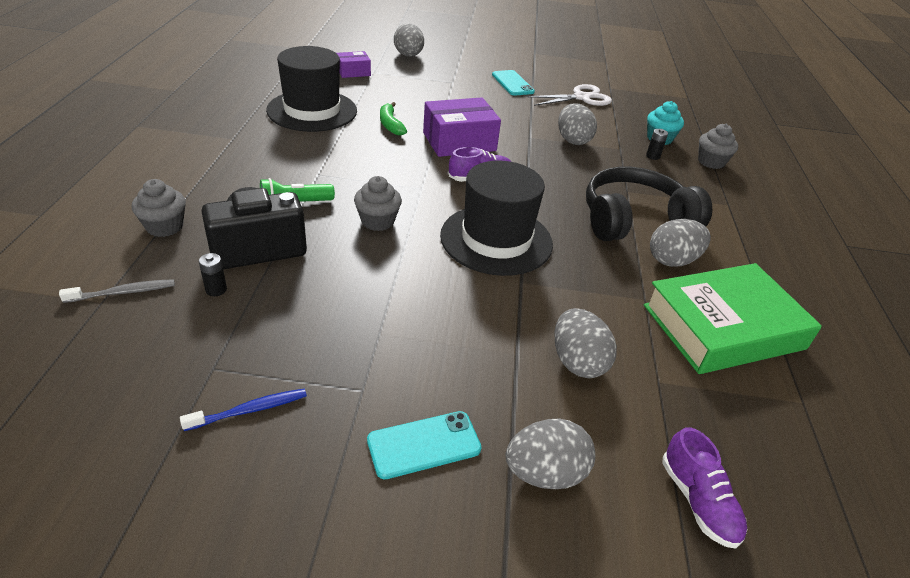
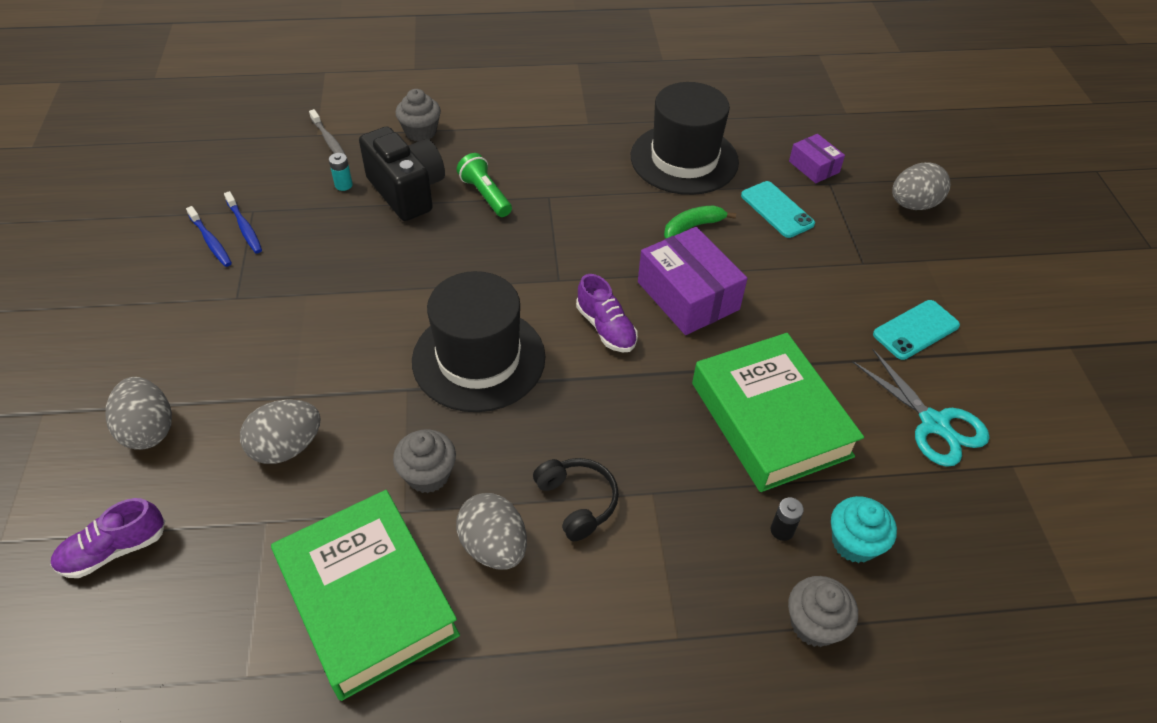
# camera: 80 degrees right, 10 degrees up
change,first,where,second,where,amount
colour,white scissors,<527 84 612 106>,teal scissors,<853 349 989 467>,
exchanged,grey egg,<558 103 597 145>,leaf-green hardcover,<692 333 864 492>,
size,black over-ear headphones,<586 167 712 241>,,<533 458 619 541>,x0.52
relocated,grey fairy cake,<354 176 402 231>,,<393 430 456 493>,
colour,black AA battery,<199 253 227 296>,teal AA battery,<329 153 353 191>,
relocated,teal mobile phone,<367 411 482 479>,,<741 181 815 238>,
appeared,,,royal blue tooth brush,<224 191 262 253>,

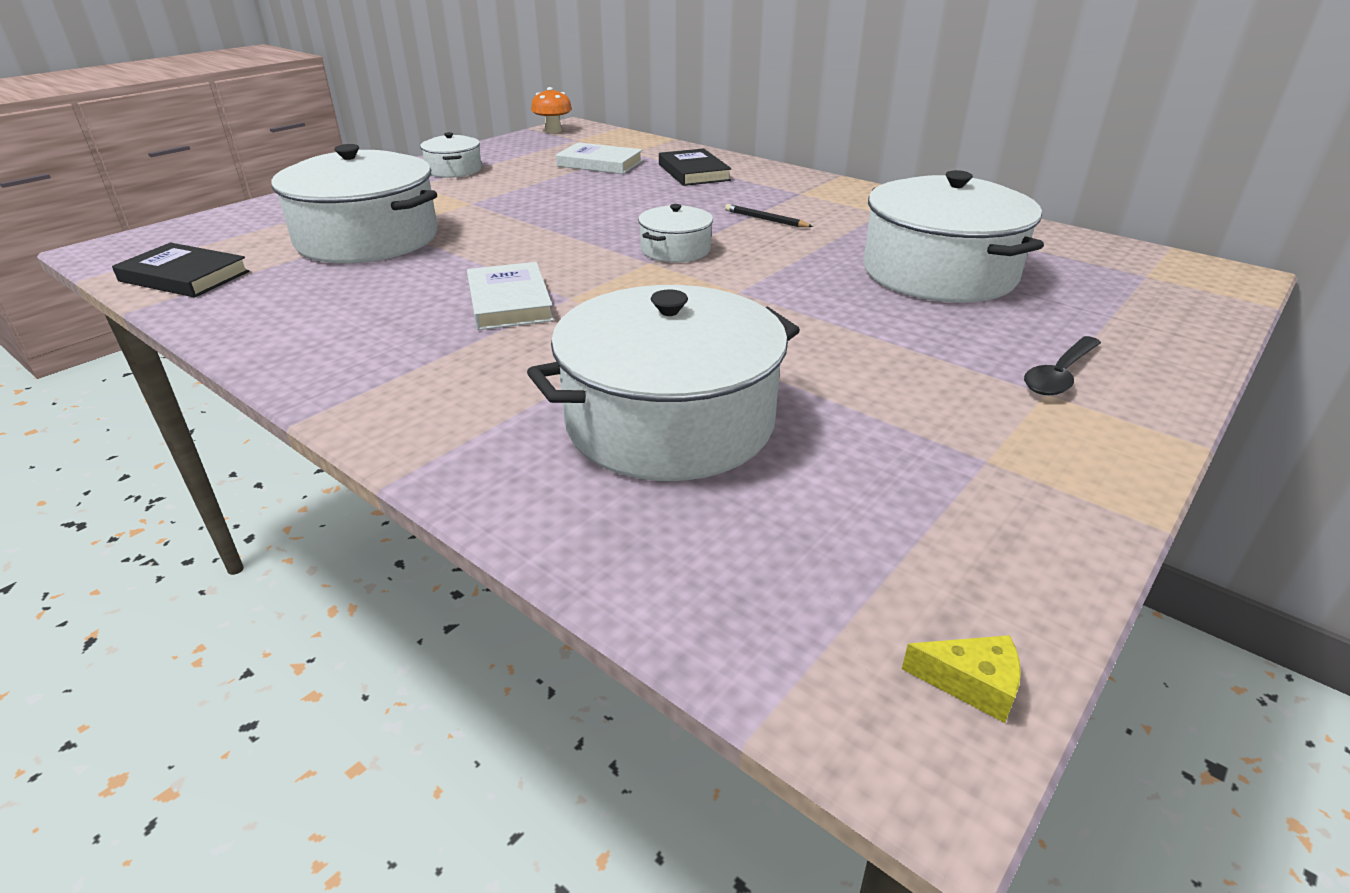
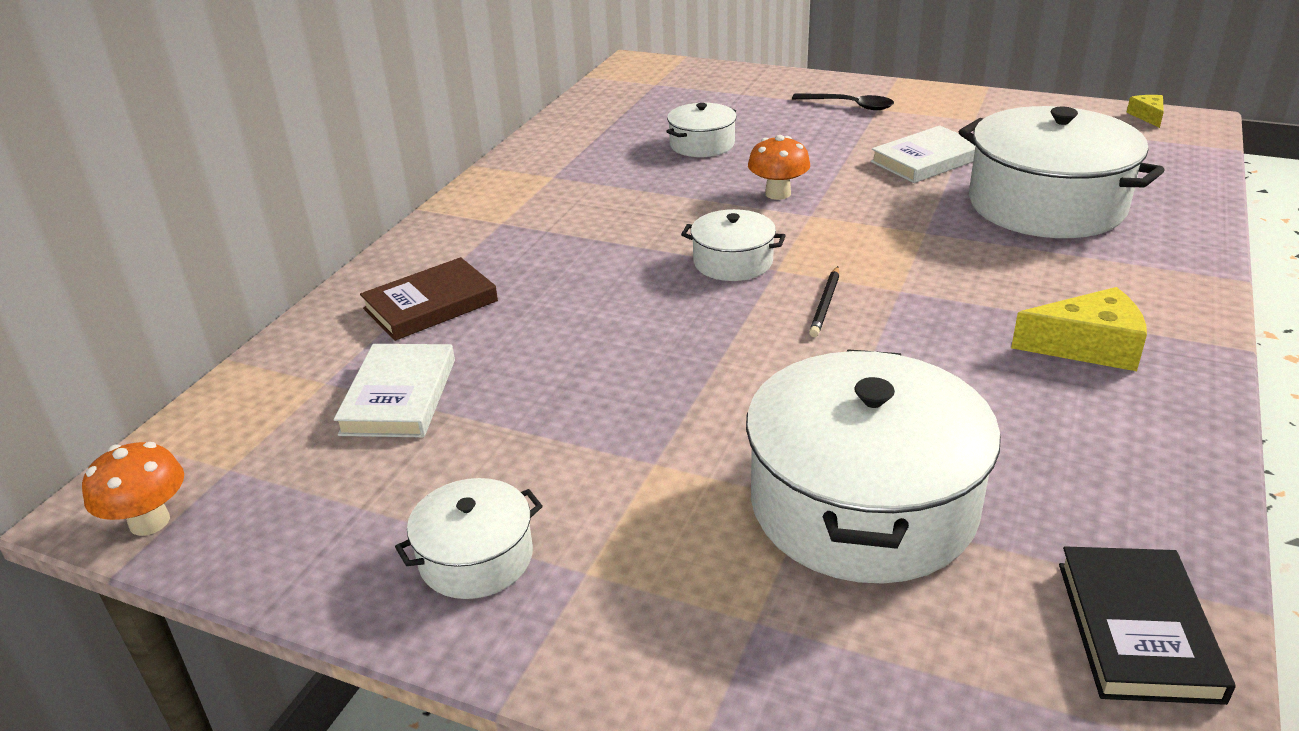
# camera: 105 degrees left, 0 degrees up
change,first,where,second,where,amount
colour,black hardcover,<659 148 732 186>,dark brown hardcover,<360 257 498 341>,
size,white stockpot,<863 170 1044 303>,,<666 103 737 157>,x0.49
relocated,black lead pencil,<725 204 813 227>,,<809 266 839 337>,
relocated,white hardcover,<467 262 554 330>,,<871 126 975 183>,
appeared,,,orange-coloured fungus,<748 135 810 200>,
appeared,,,yellow piece of cheese,<1011 287 1147 371>,

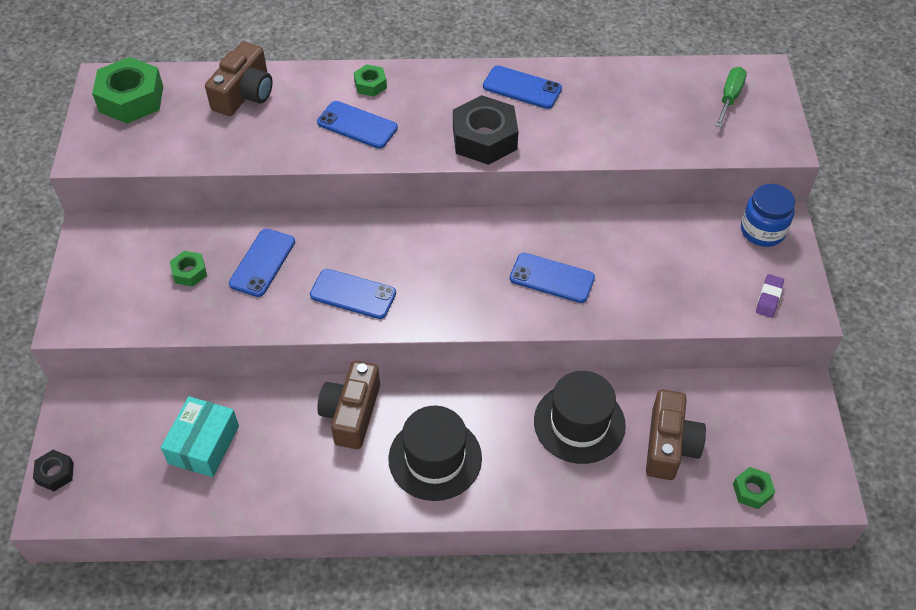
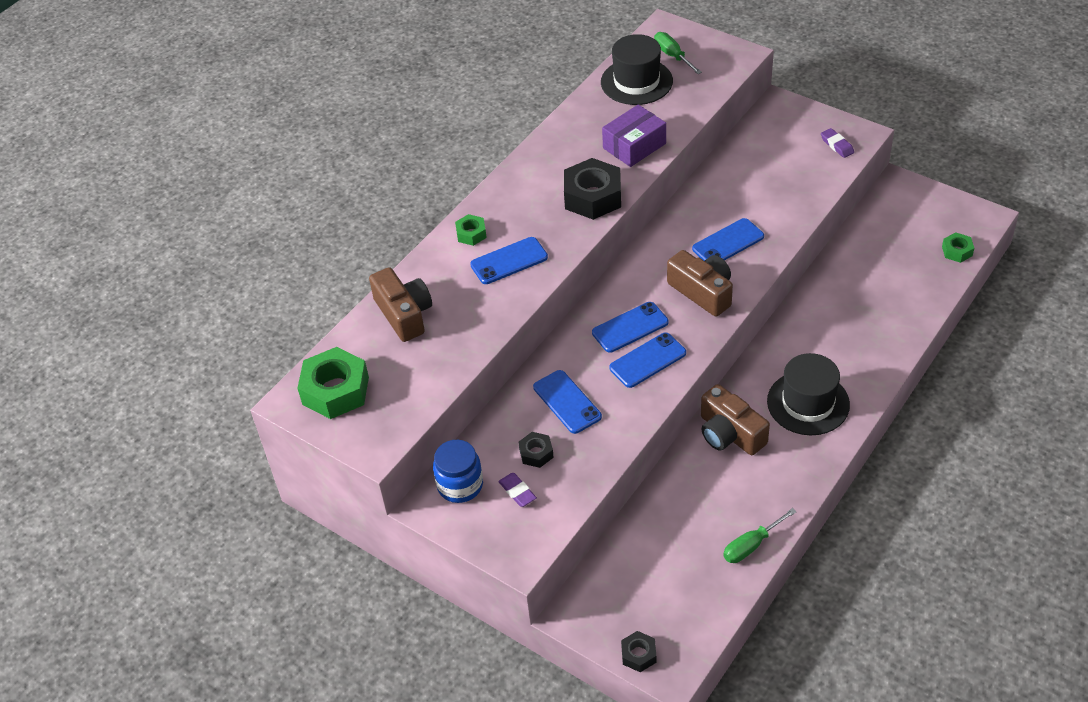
# camera: 50 degrees left, 5 degrees down
change,first,where,second,where,amount
relocated,royal blue mobile phone,<483 65 562 109>,,<592 302 668 353>,
relocated,royal blue preserve jar,<741 184 795 247>,,<433 440 483 503>,
colour,leaf-green hex nut,<170 251 207 287>,black hex nut,<518 432 554 468>,
relocated,black hat,<534 371 626 464>,,<601 34 673 105>,
relocated,dark brown camera,<646 390 706 480>,,<667 250 733 317>,
missing,teal box,<161 396 239 477>,,,
appeared,,,purple box,<602 105 666 167>,
appeared,,,purple eraser,<498 473 537 507>,
appeared,,,leaf-green screwdriver,<723 508 797 563>,

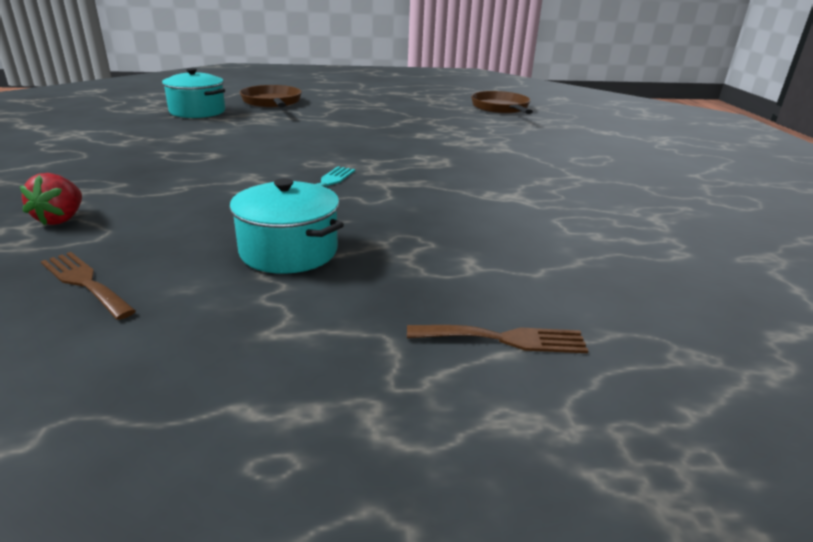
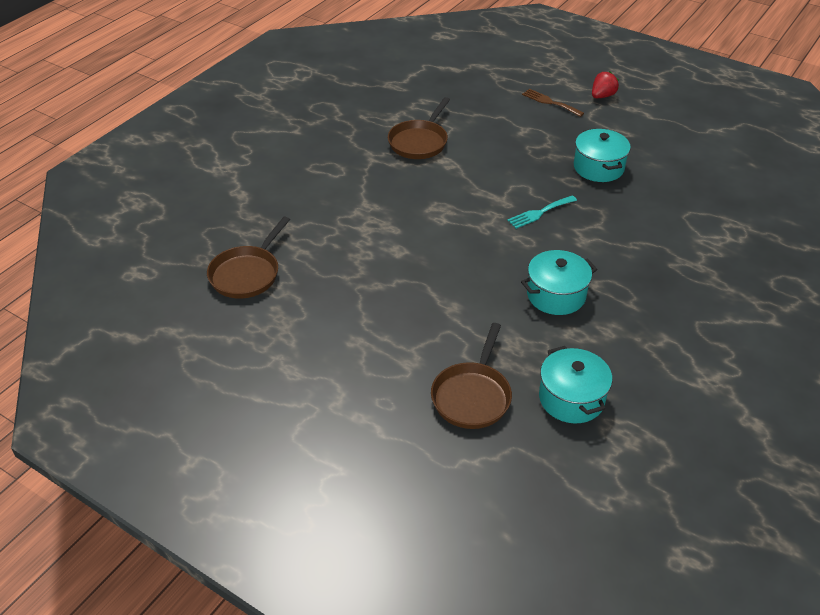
# camera: 140 degrees left, 15 degrees up
change,first,where,second,where,amount
relocated,red strawberry,<20 173 82 225>,,<592 71 619 98>,
missing,dark brown table fork,<41 252 136 320>,,,
appeared,,,dark brown skillet,<388 97 450 159>,
appeared,,,teal stockpot,<521 250 597 315>,

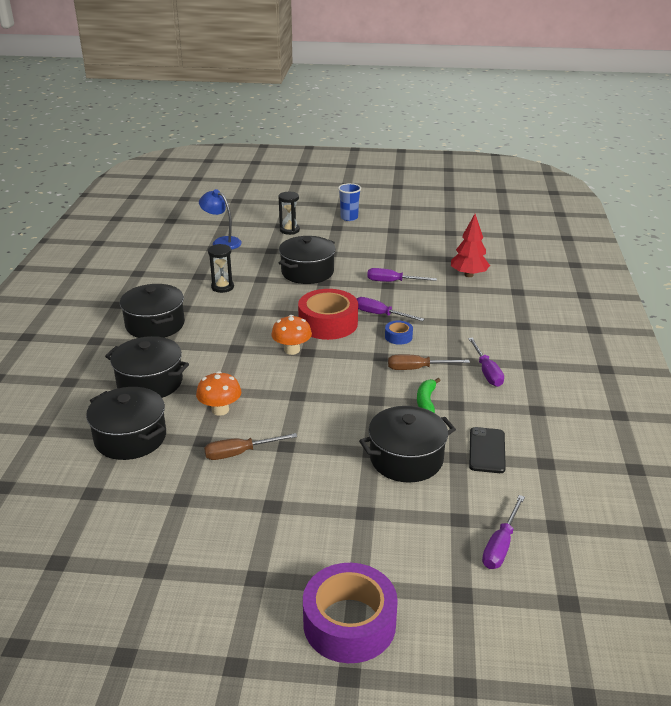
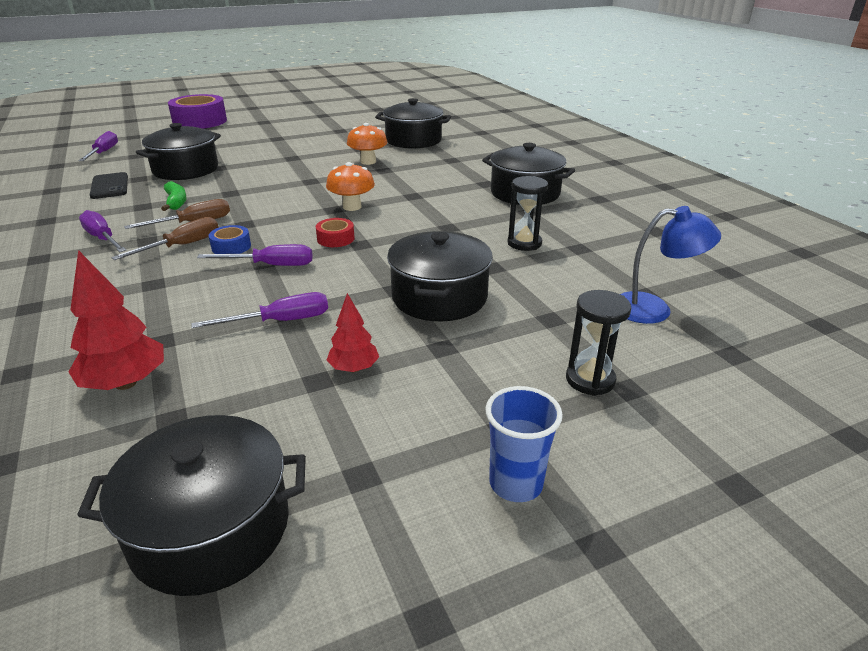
# camera: 150 degrees right, 0 degrees up
change,first,where,second,where,amount
size,red roll of tape,<298 289 358 340>,,<316 218 355 247>,x0.46
relocated,black stockpot,<105 336 189 398>,,<77 415 306 596>,
relocated,dark brown screwdriver,<204 433 297 460>,,<111 217 219 260>,
appeared,,,red toy tree,<326 293 379 373>,

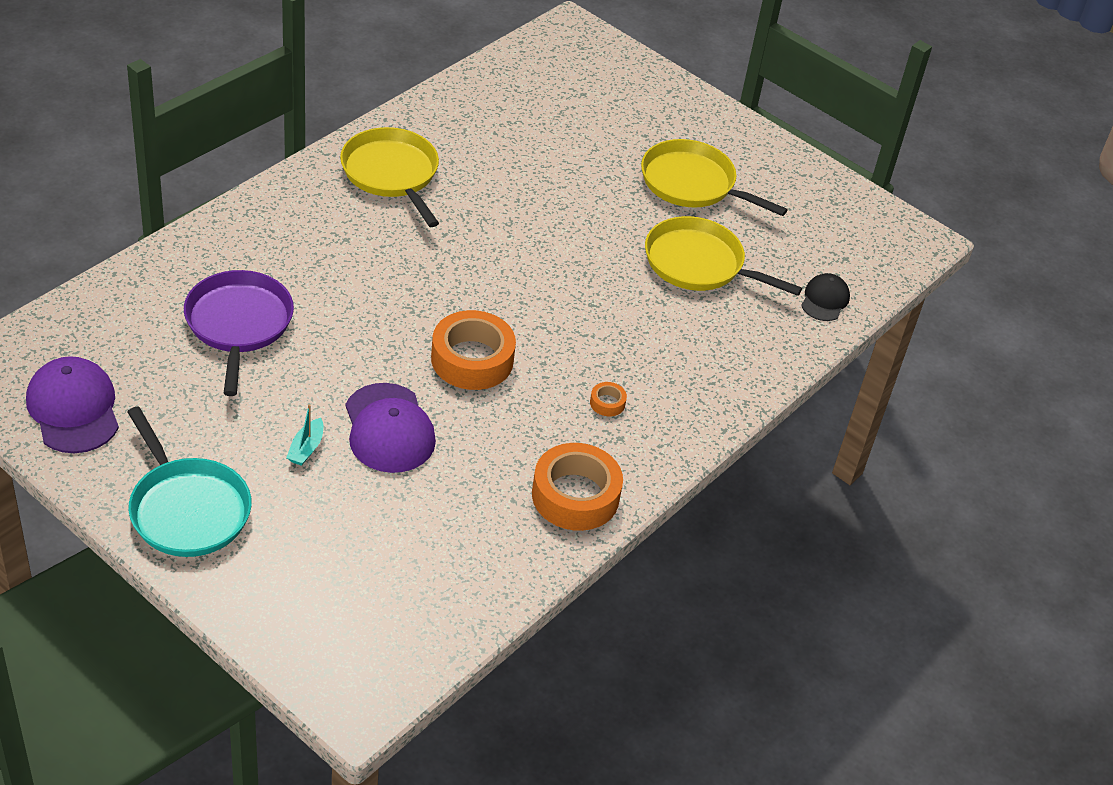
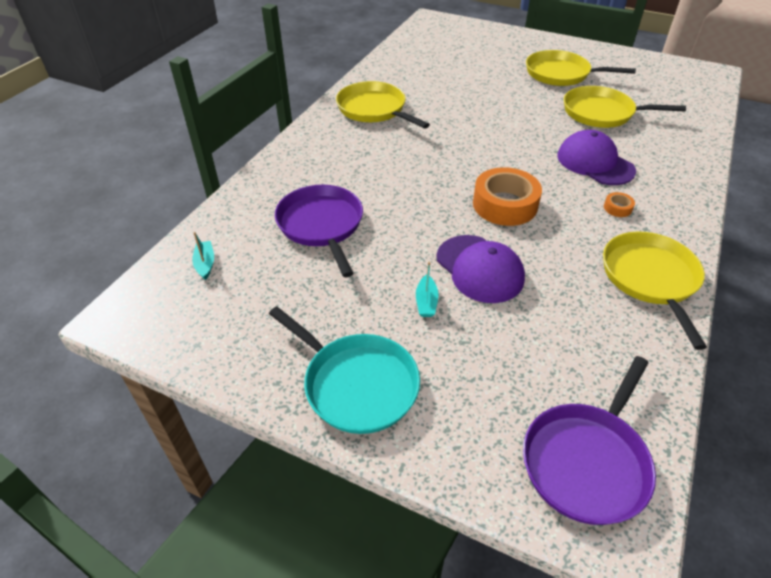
# camera: 10 degrees left, 0 degrees up
change,first,where,second,where,amount
missing,black baseball cap,<801 273 850 321>,,,
relocated,purple baseball cap,<26 356 119 453>,,<557 130 636 185>,
exchanged,orange-coloured roll of tape,<532 443 623 531>,yellow skillet,<603 232 707 350>,
appeared,,,teal boat,<192 232 214 280>,
appeared,,,purple skillet,<523 356 656 525>,

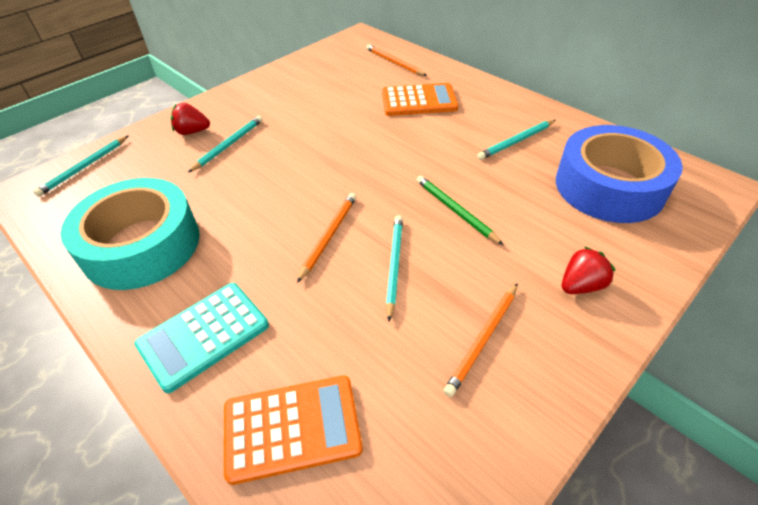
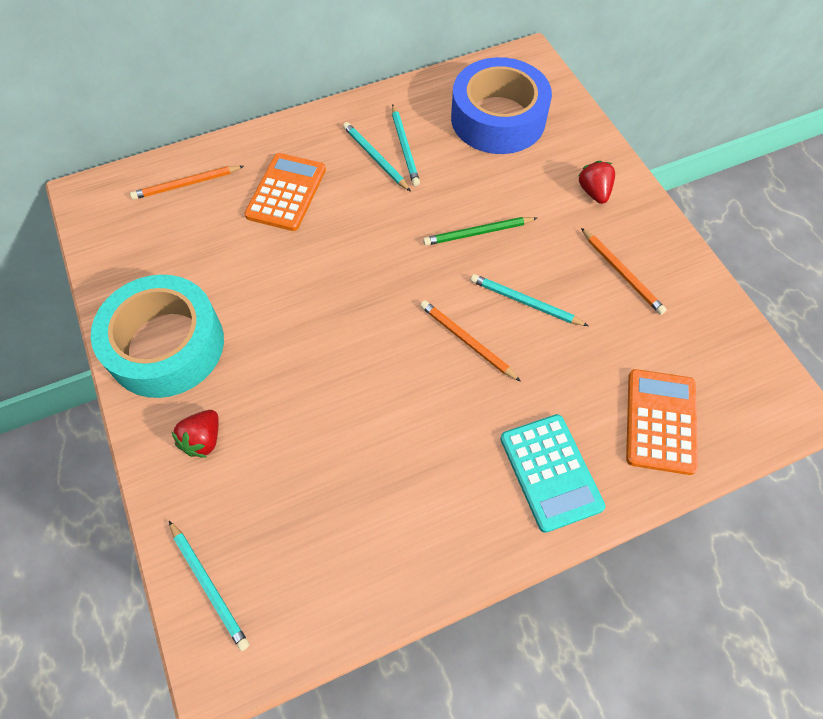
# camera: 70 degrees left, 15 degrees up
change,first,where,second,where,amount
relocated,teal lead pencil,<188 116 263 172>,,<343 122 411 192>,
relocated,teal roll of tape,<61 178 200 290>,,<91 275 224 398>,

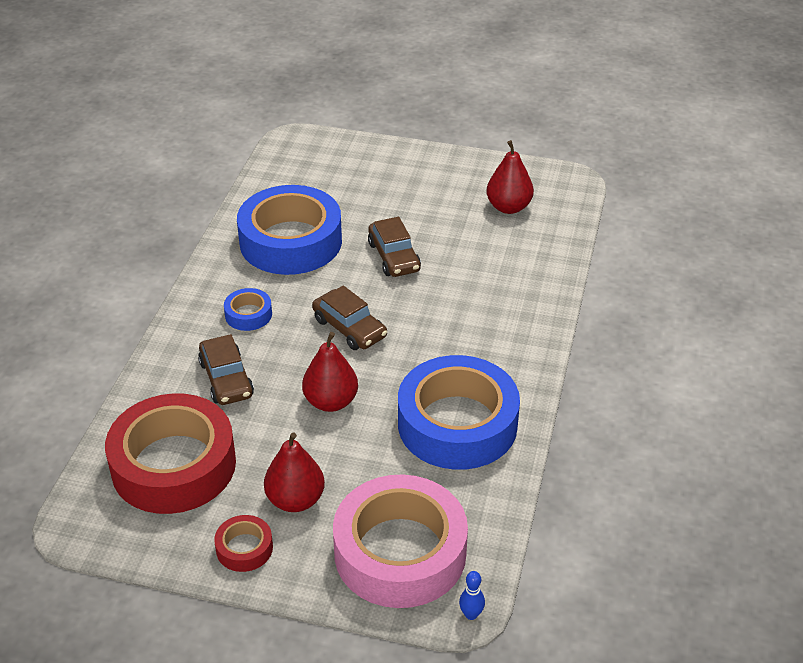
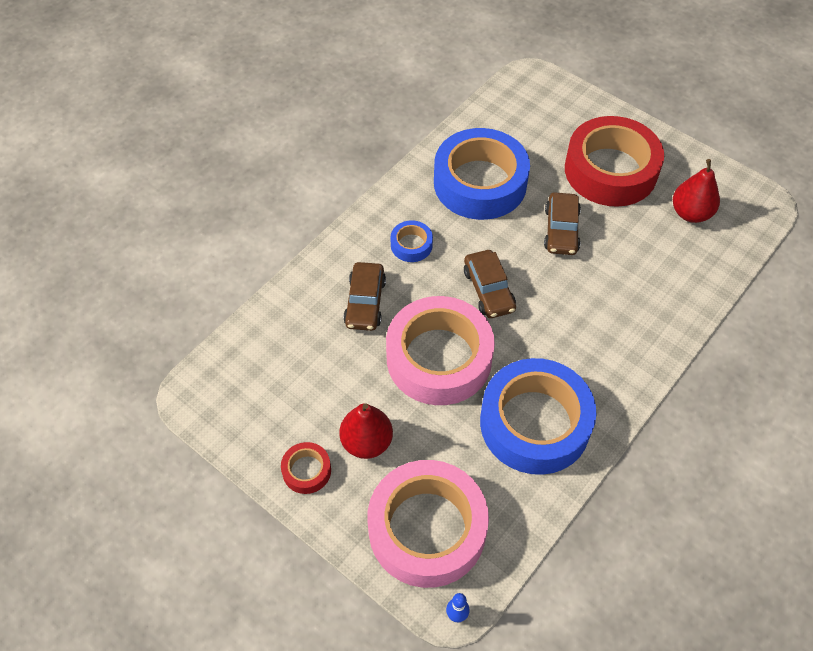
# camera: 25 degrees right, 15 degrees up
change,first,where,second,where,amount
exchanged,red pear,<302 332 358 412>,rosy roll of tape,<386 296 495 405>,
relocated,red roll of tape,<105 393 236 514>,,<565 116 664 207>,

